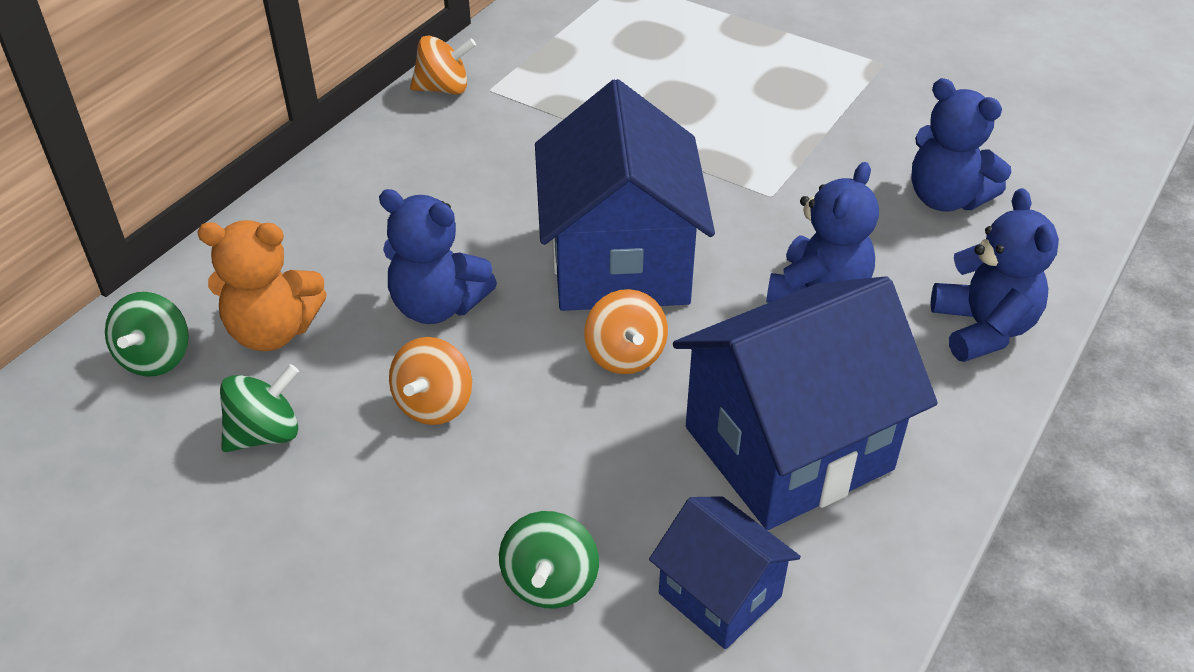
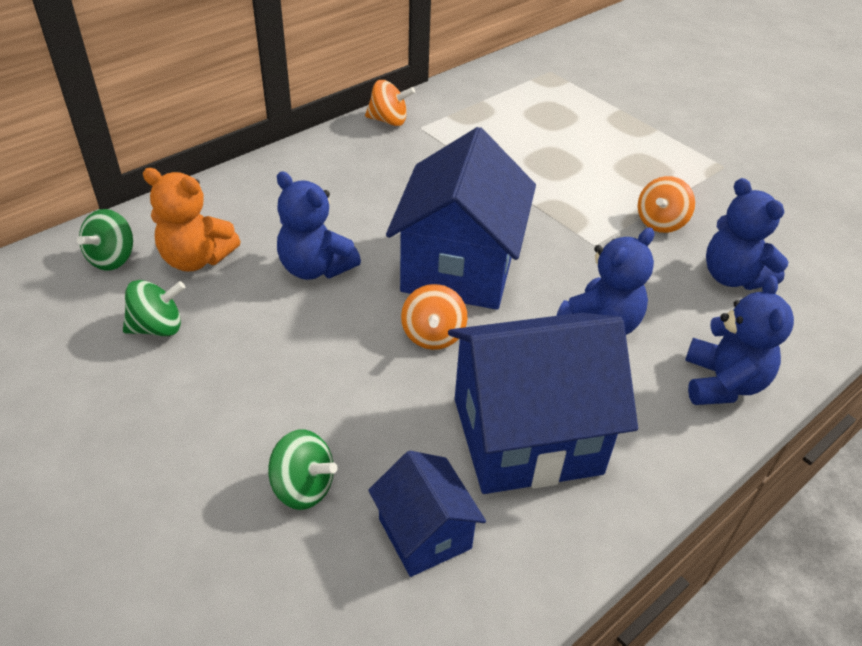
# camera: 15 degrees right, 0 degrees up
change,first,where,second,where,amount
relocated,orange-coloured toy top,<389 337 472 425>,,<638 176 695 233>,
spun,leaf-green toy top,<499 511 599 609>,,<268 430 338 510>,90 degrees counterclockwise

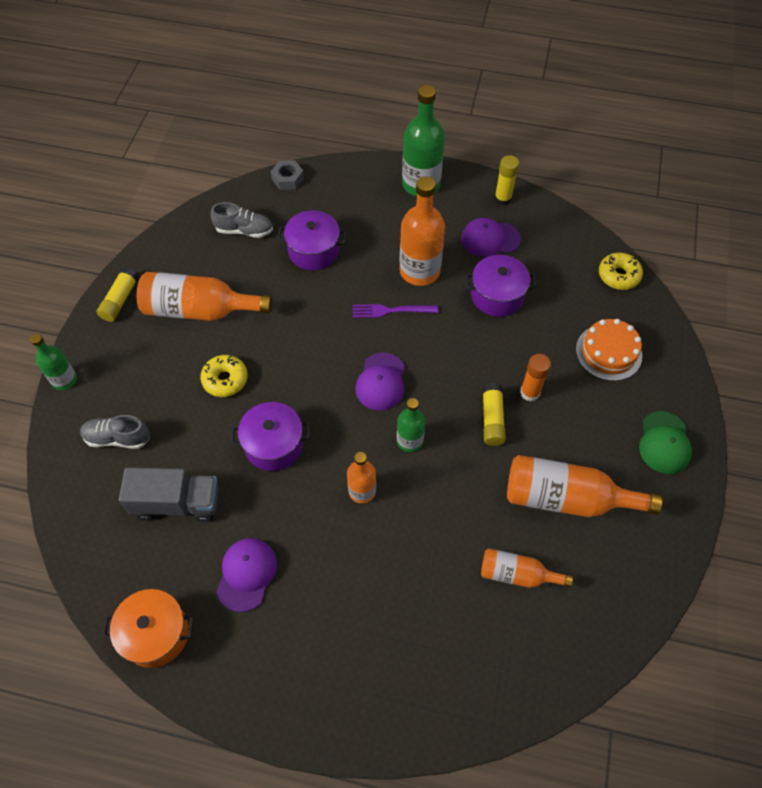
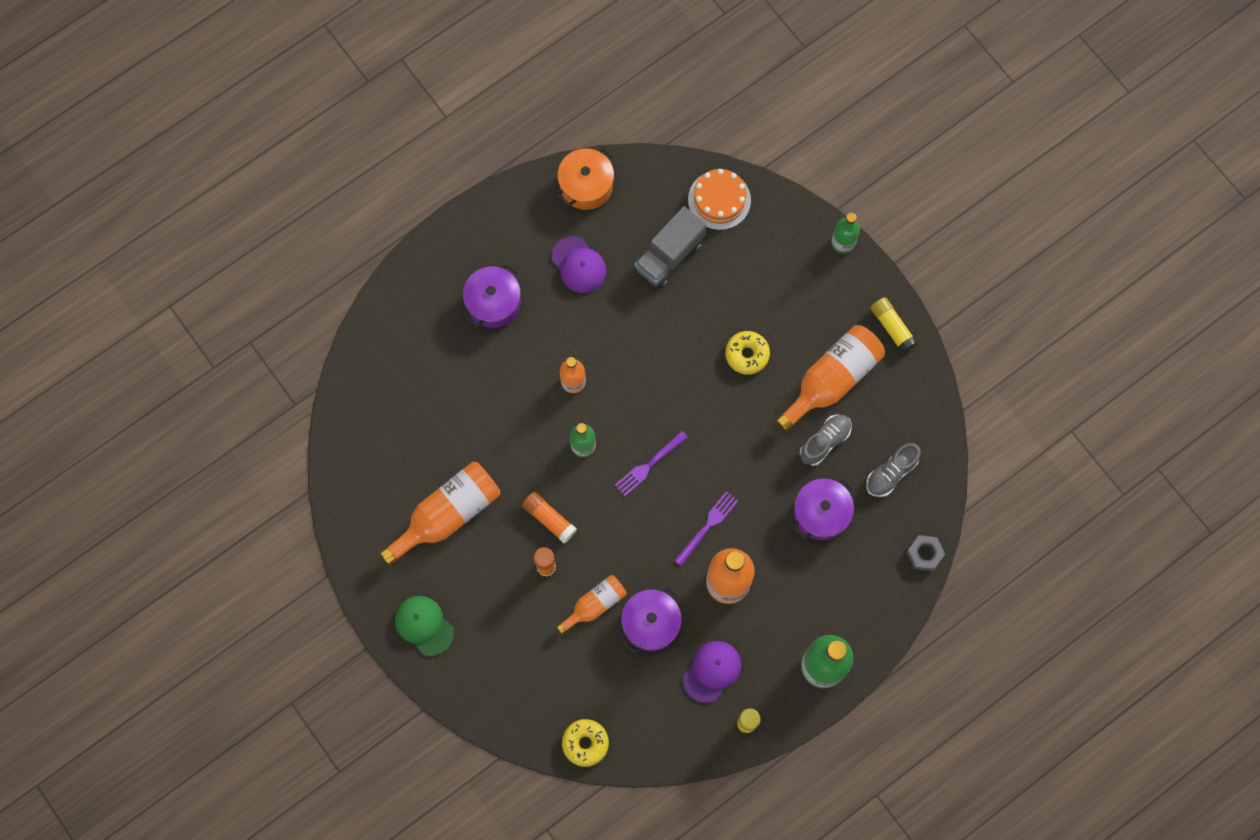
# camera: 130 degrees right, 15 degrees up
change,first,where,second,where,amount
relocated,orange-coloured layer cake,<576 319 642 381>,,<688 169 751 230>,
exchanged,purple baseball cap,<355 353 405 411>,purple table fork,<615 431 688 496>,
colour,yellow stick of glue,<482 383 506 446>,orange-coloured stick of glue,<522 492 577 543>,
relocated,purple stockpot,<231 402 311 471>,,<463 264 521 328>,
relocated,grey shoe,<80 415 150 449>,,<800 415 852 466>,
relocated,orange-coloured bottle,<481 548 573 588>,,<556 575 627 635>,

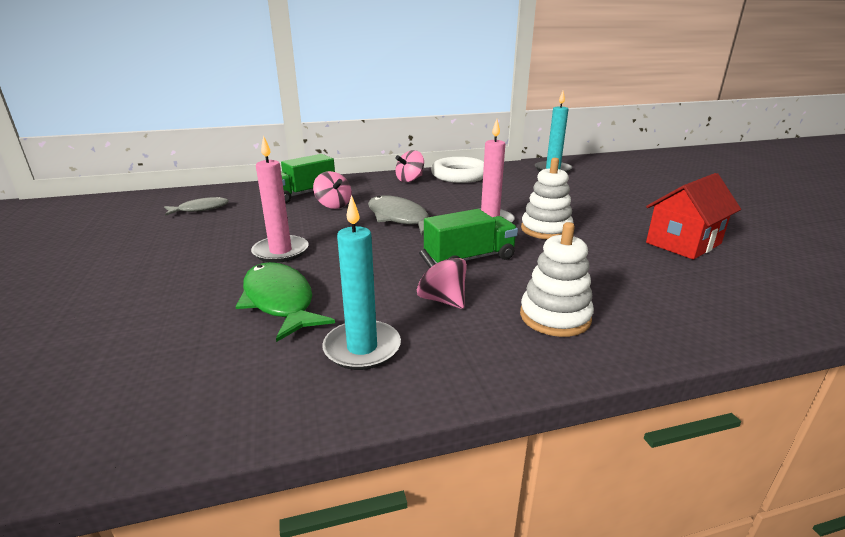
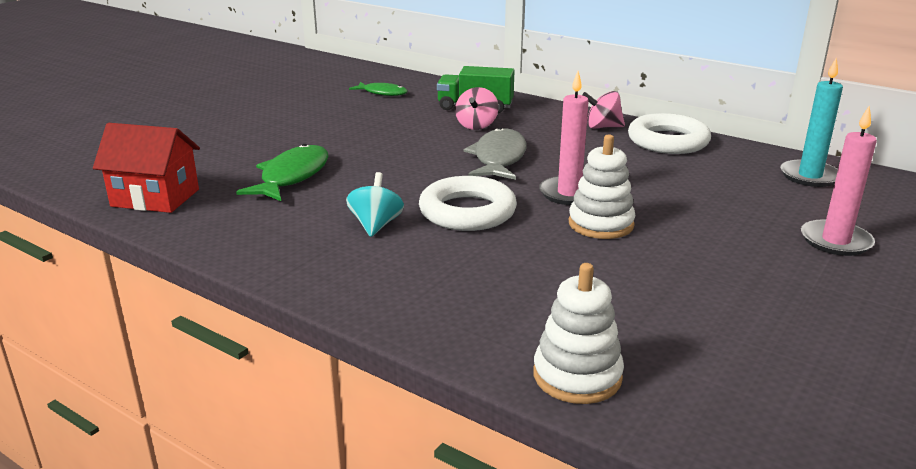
# camera: 50 degrees right, 0 degrees up
change,first,where,second,where,amount
relocated,rosy wax candle,<251 135 309 263>,,<801 106 877 256>,
relocated,red cottage,<646 173 741 260>,,<93 123 200 213>,
missing,teal wax candle,<322 195 401 370>,,,
colour,grey fish,<164 196 229 216>,leaf-green fish,<349 82 407 96>,
exchanged,leaf-green truck,<424 209 518 264>,white hoop,<419 176 517 231>,
relocated,white ring stacker,<520 222 594 337>,,<533 263 624 404>,
colour,rosy toy top,<417 249 467 309>,teal toy top,<346 172 404 237>,

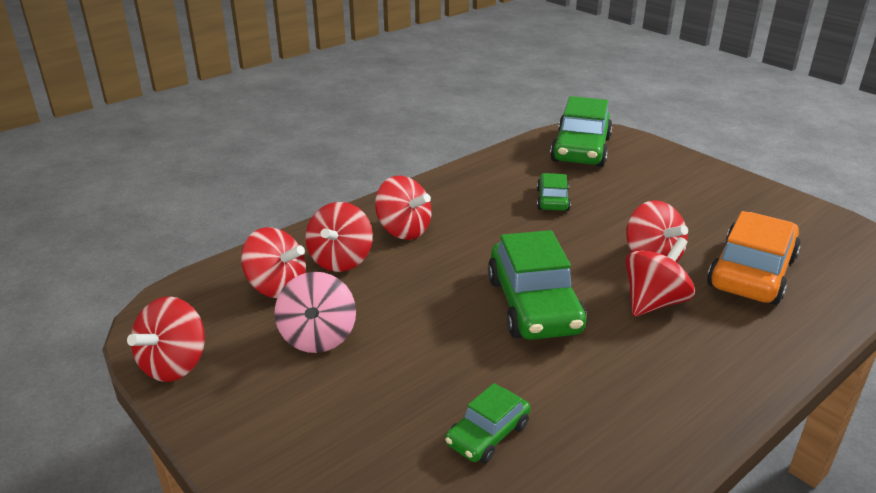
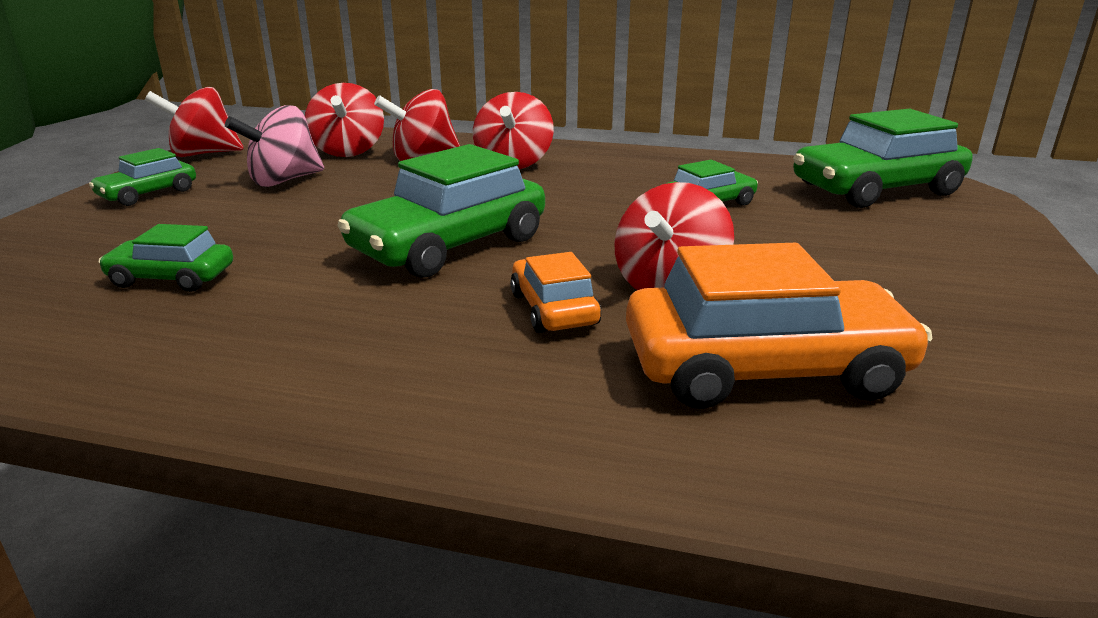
# camera: 55 degrees right, 5 degrees down
change,first,where,second,where,amount
exchanged,red toy top,<625 237 695 317>,orange-coloured car,<510 252 601 333>,
appeared,,,leaf-green car,<89 148 196 206>,

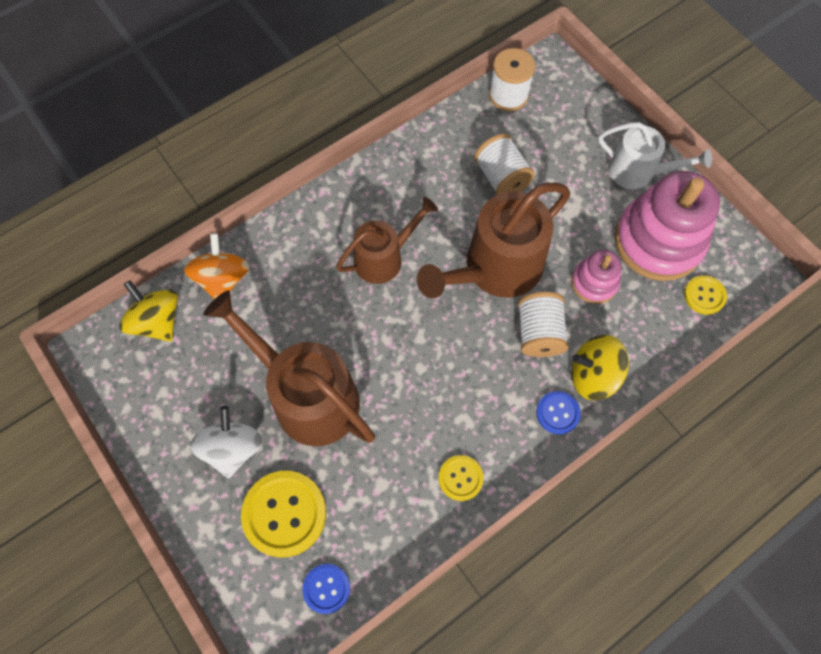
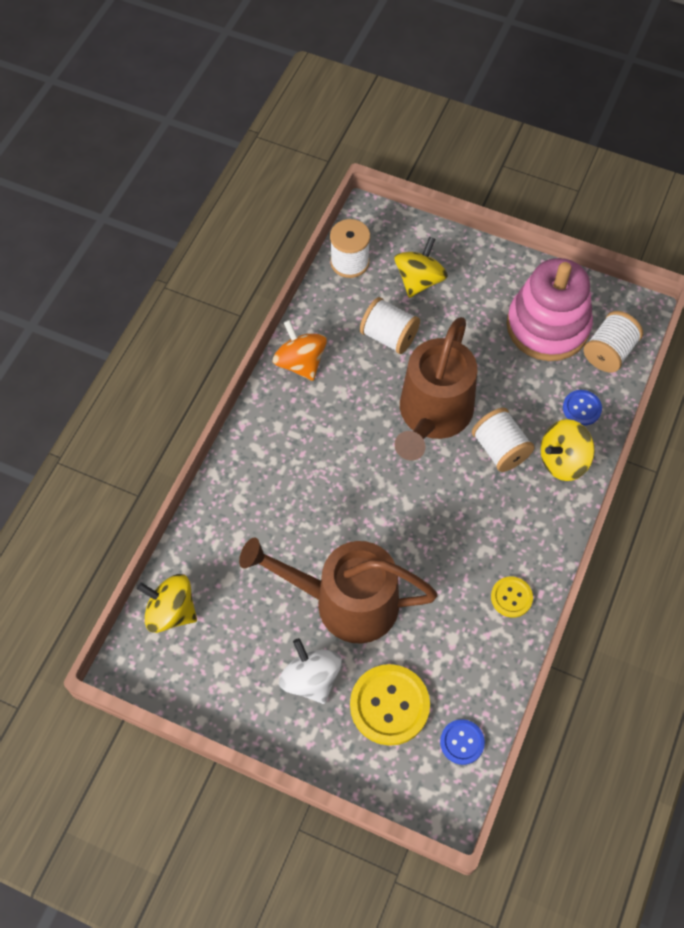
# camera: 30 degrees left, 5 degrees down
change,first,where,second,where,amount
missing,white watering pot,<598 122 712 189>,,,
missing,dark brown watering pot,<336 197 438 284>,,,
relocated,orange-coloured toy top,<184 233 250 299>,,<273 320 327 381>,
missing,rosy ring stacker,<571 250 621 304>,,,
exchanged,yellow shirt button,<684 275 727 315>,white reel of thread,<584 311 643 372>,
relocated,royal blue shirt button,<536 391 581 434>,,<563 390 602 426>,
appeared,,,yellow toy top,<395 237 448 298>,

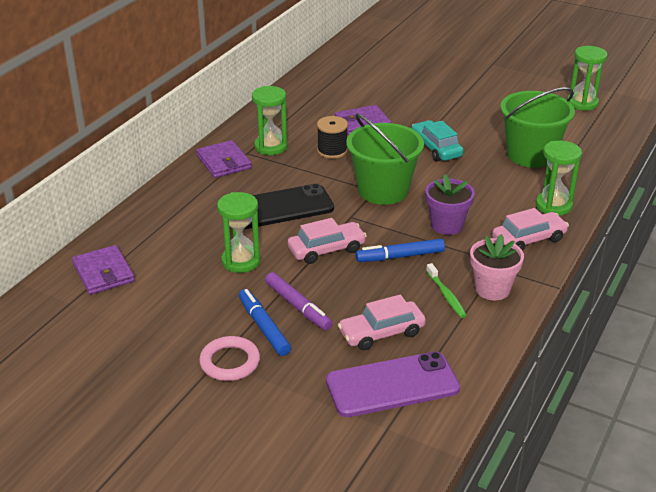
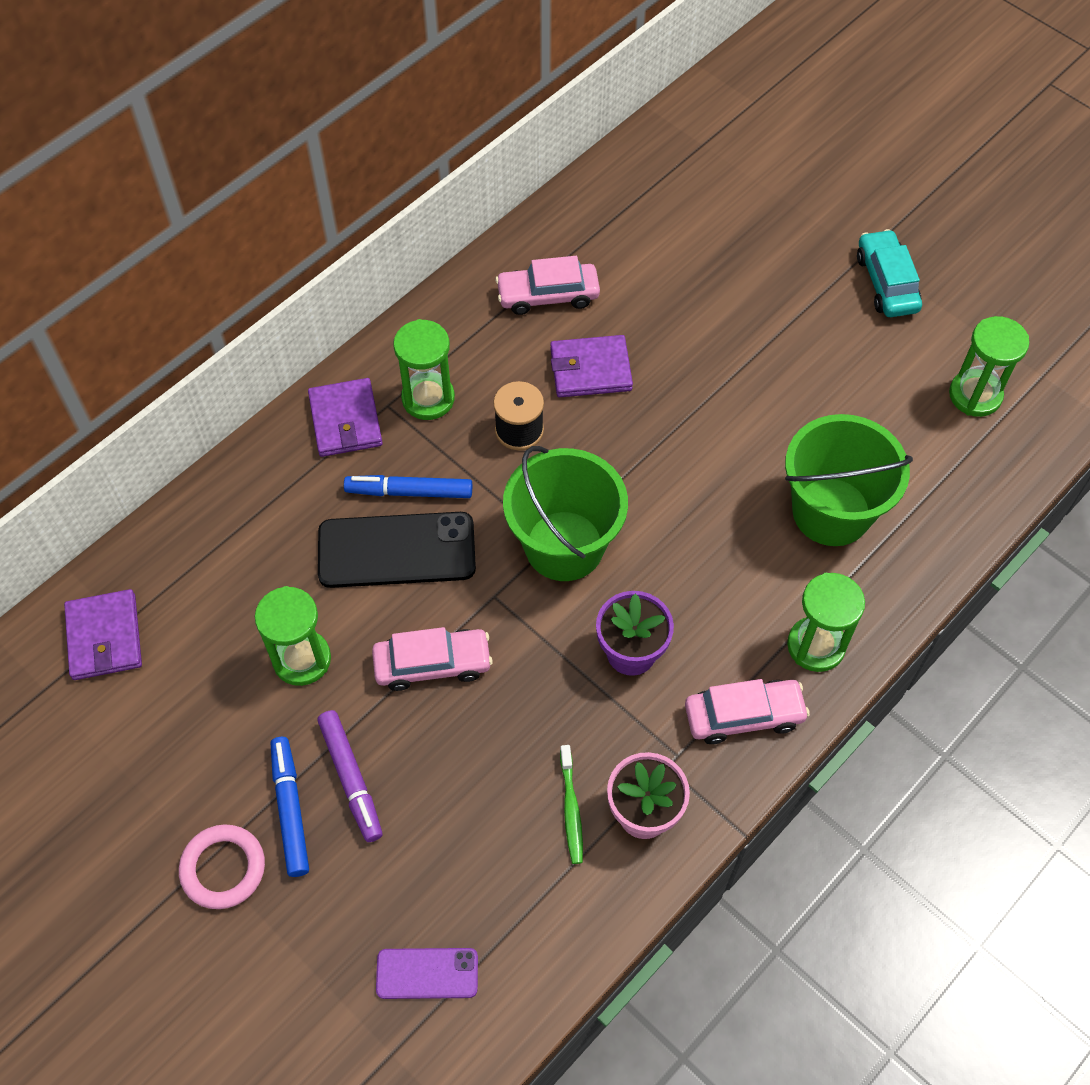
# camera: 15 degrees right, 25 degrees up
change,first,where,second,where,amount
relocated,teal car,<411 120 464 162>,,<857 229 922 317>,
relocated,royal blue felt pen,<356 239 445 262>,,<344 475 472 498>,
relocated,rosy car,<338 294 426 350>,,<495 256 600 315>,
size,purple mobile phone,<326 352 460 417>,,<376 948 478 999>,x0.56

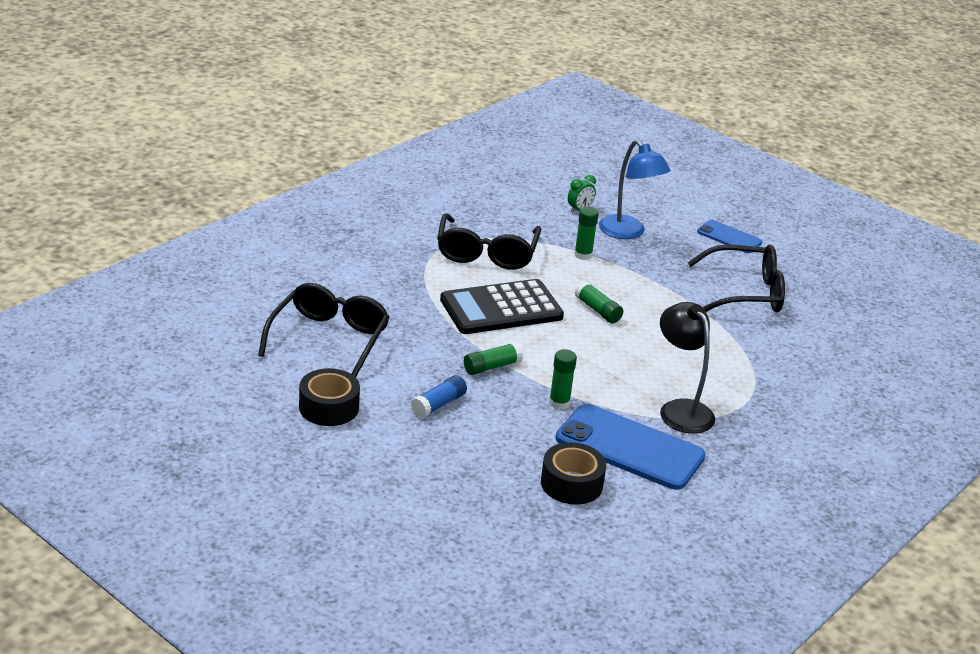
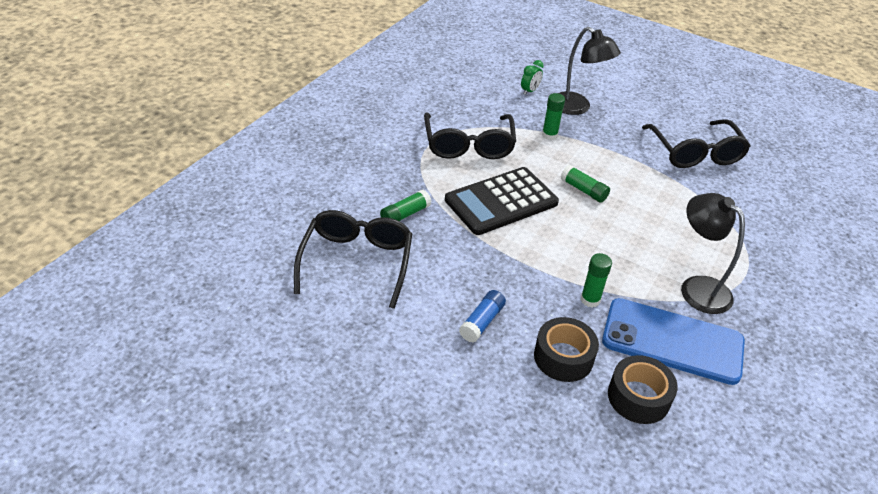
# camera: 10 degrees left, 10 degrees up
change,first,where,second,where,amount
colour,royal blue reading lamp,<599 140 671 239>,black reading lamp,<558 27 621 115>,
missing,royal blue mobile phone,<697 220 762 253>,,,
spun,black spectacles,<688 244 785 313>,,<642 119 751 168>,90 degrees clockwise
relocated,leaf-green stick of glue,<464 342 523 375>,,<380 190 432 221>,
relocated,black roll of tape,<299 368 360 426>,,<534 317 599 382>,

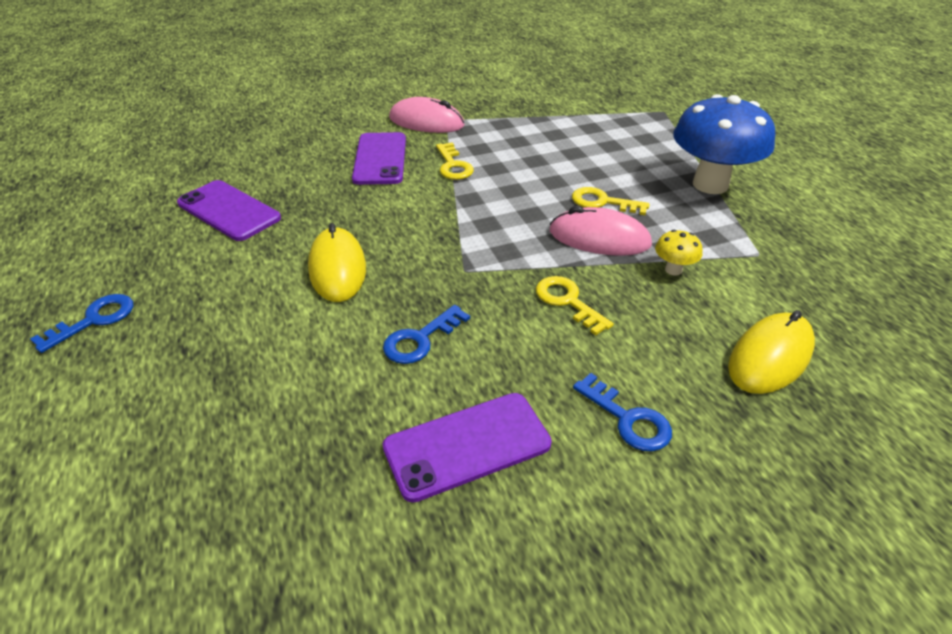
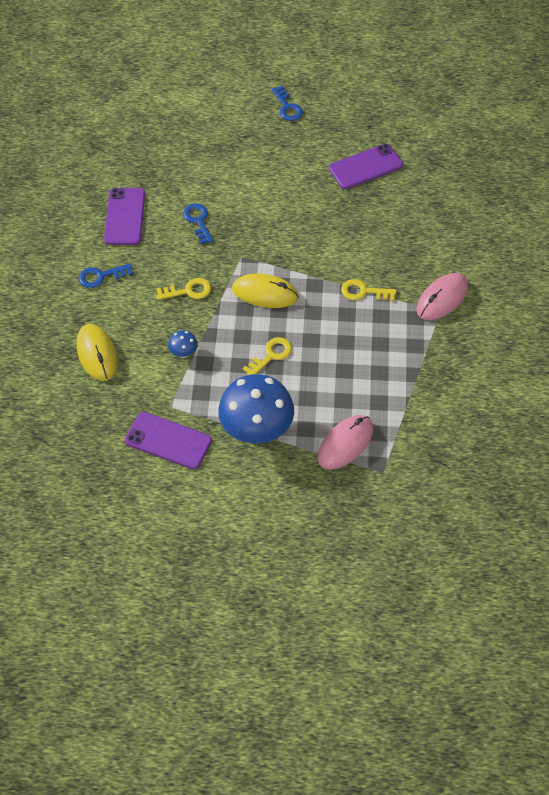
# camera: 115 degrees right, 15 degrees up
change,first,where,second,where,amount
relocated,purple mobile phone,<352 132 406 185>,,<125 412 212 469>,
relocated,rosy mouse,<550 206 652 256>,,<317 415 373 470>,
relocated,yellow mouse,<308 223 366 302>,,<232 274 299 308>,
colour,yellow fungus,<655 230 702 276>,royal blue fungus,<168 330 198 358>,

